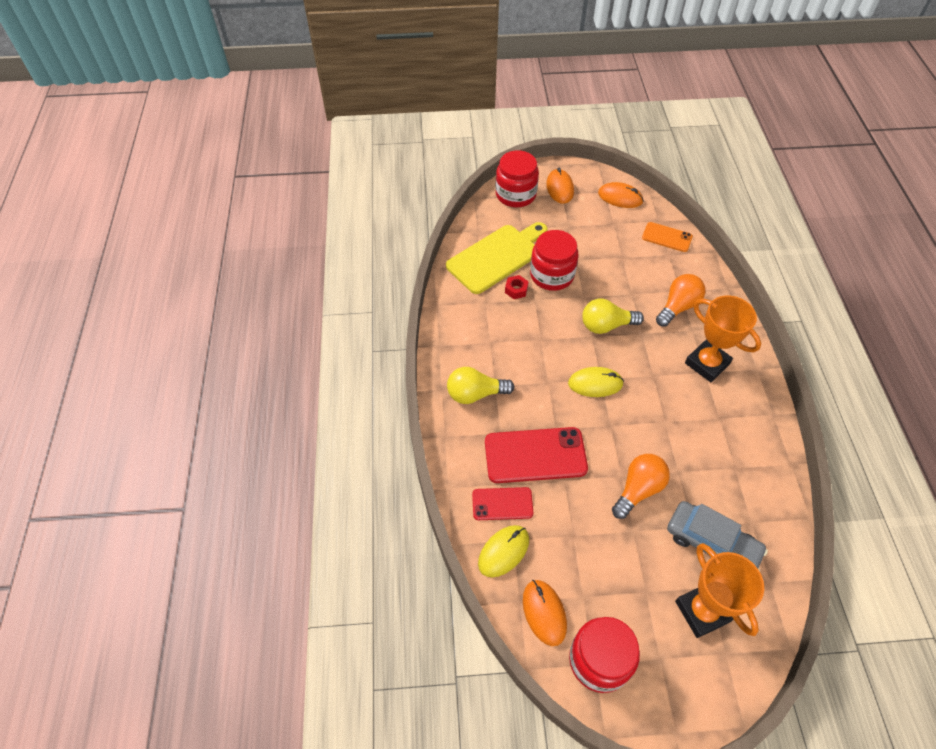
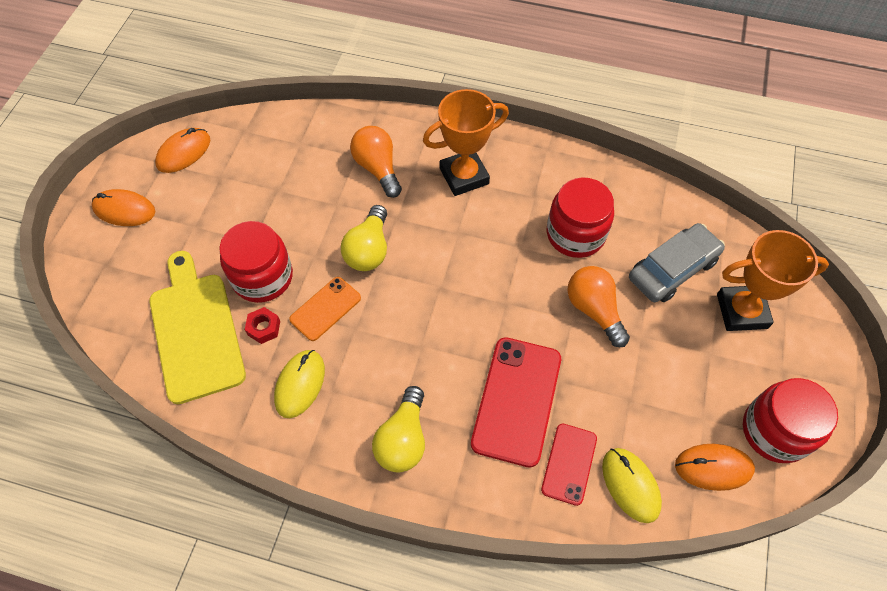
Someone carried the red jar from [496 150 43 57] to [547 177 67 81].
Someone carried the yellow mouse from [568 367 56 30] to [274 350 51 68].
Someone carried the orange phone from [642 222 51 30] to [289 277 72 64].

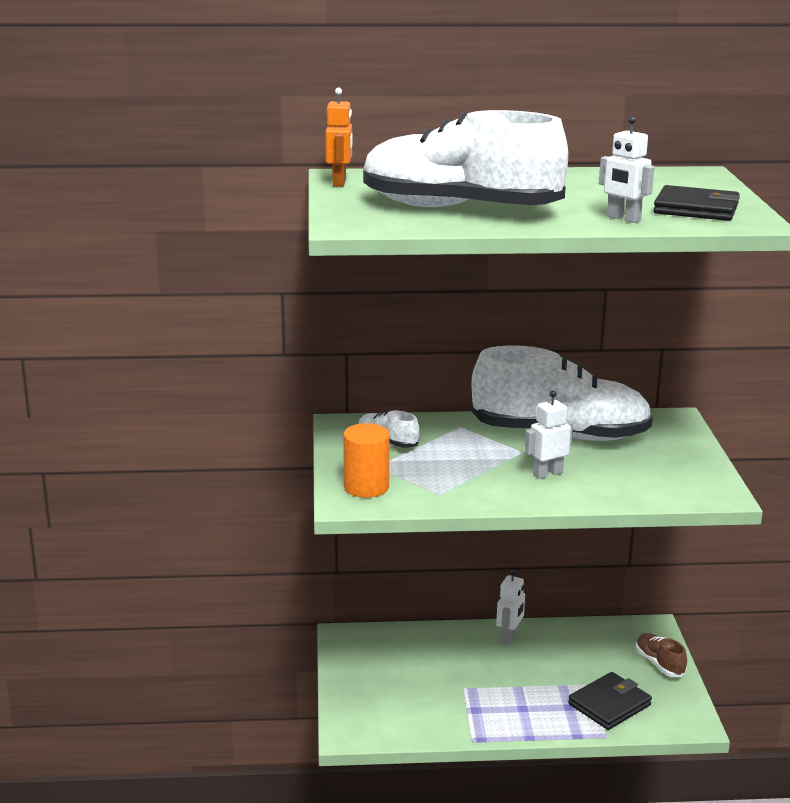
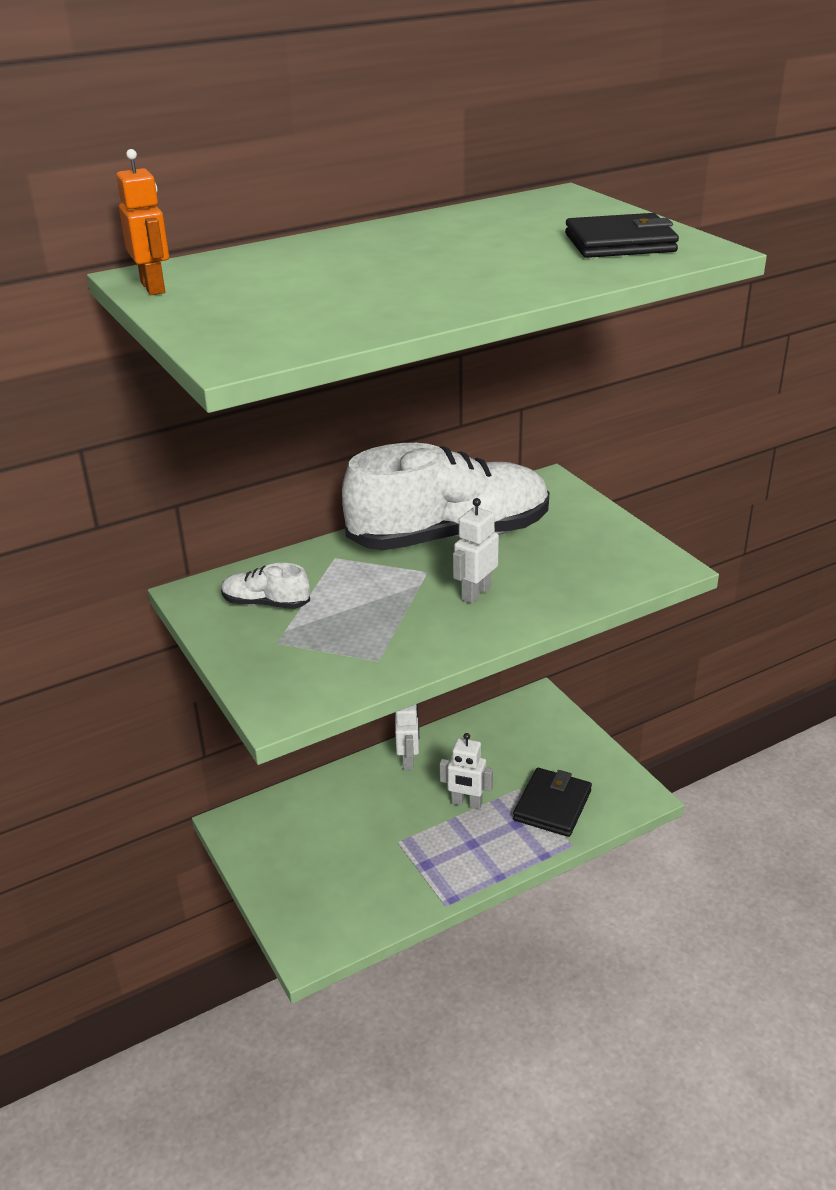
Someone took away the orange cylinder at [343 423 47 75].
Someone took away the white shoe at [363 110 205 97].
Someone carried the white robot from [599 116 55 107] to [440 733 53 76].
Someone took away the brown shoe at [636 633 51 44].

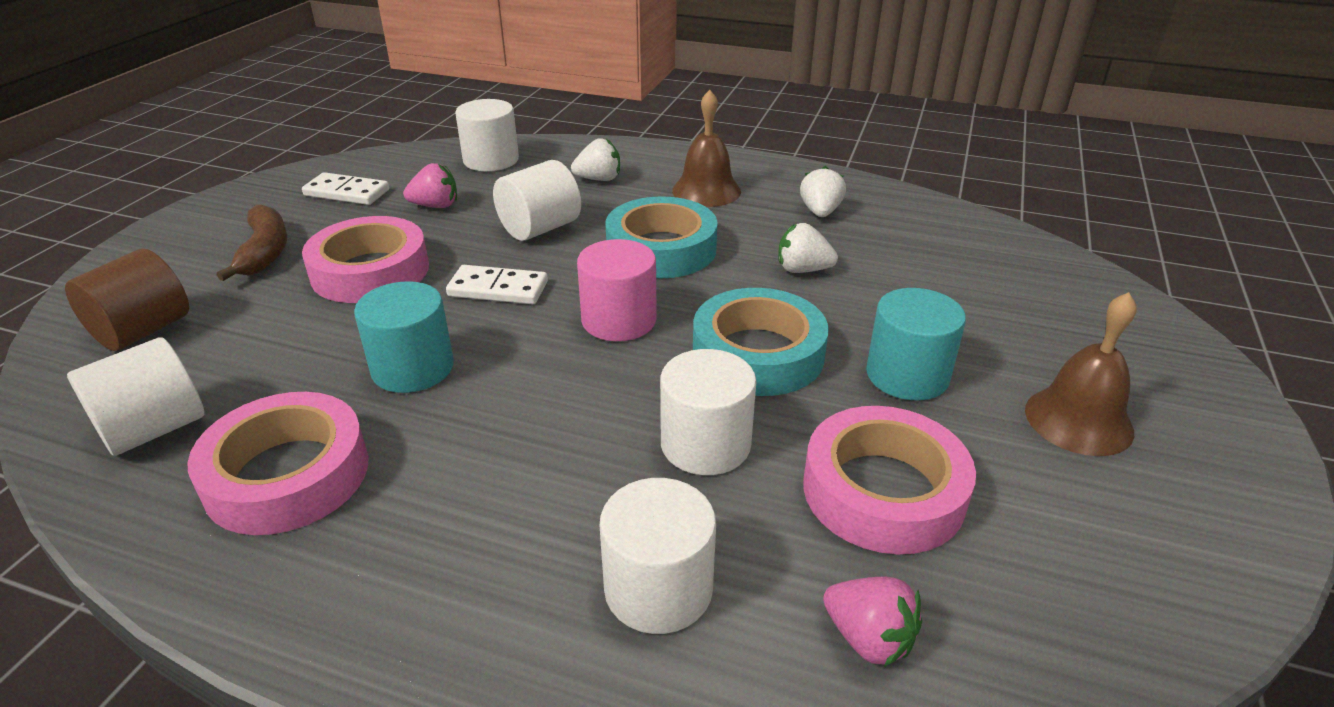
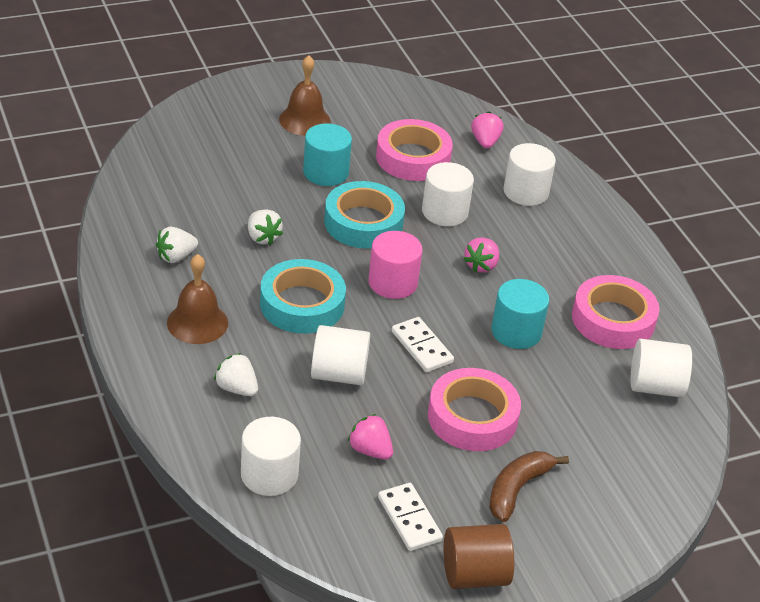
Someone carried the brown cylinder from [65 248 124 103] to [444 524 70 65].
Someone put down the pink strawberry at [463 238 36 35].

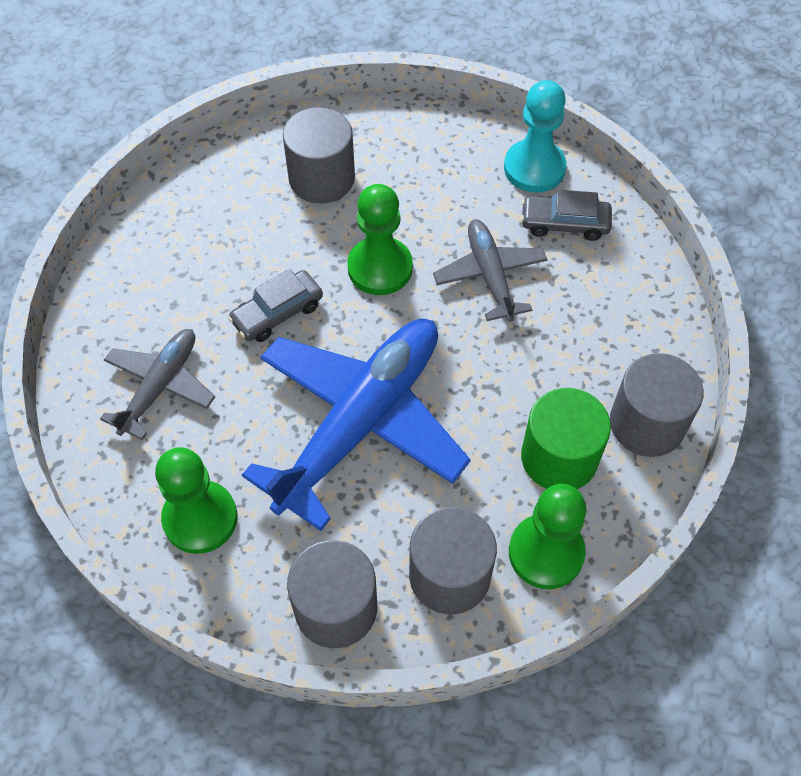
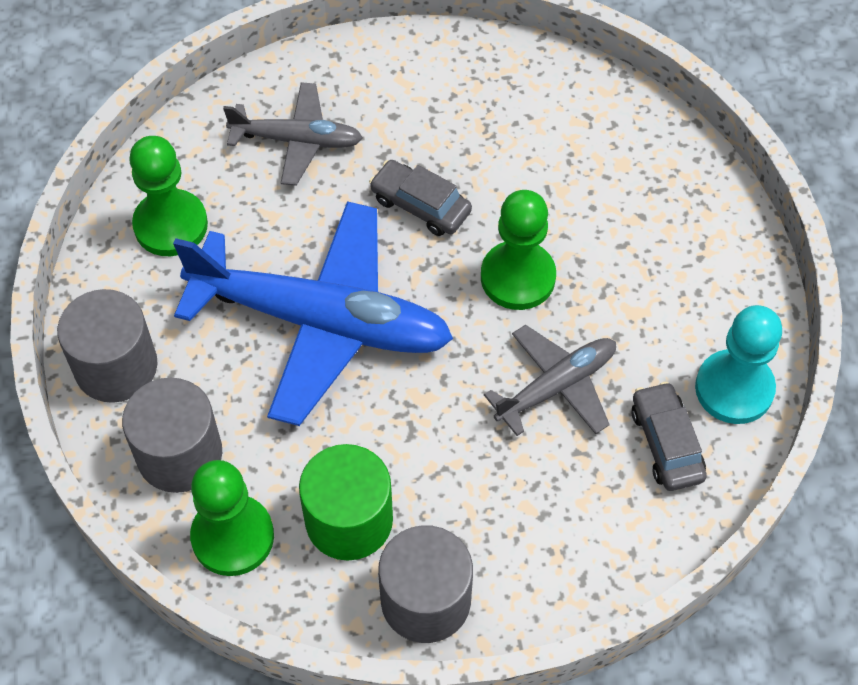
Someone took away the grey cylinder at [283 107 72 96].

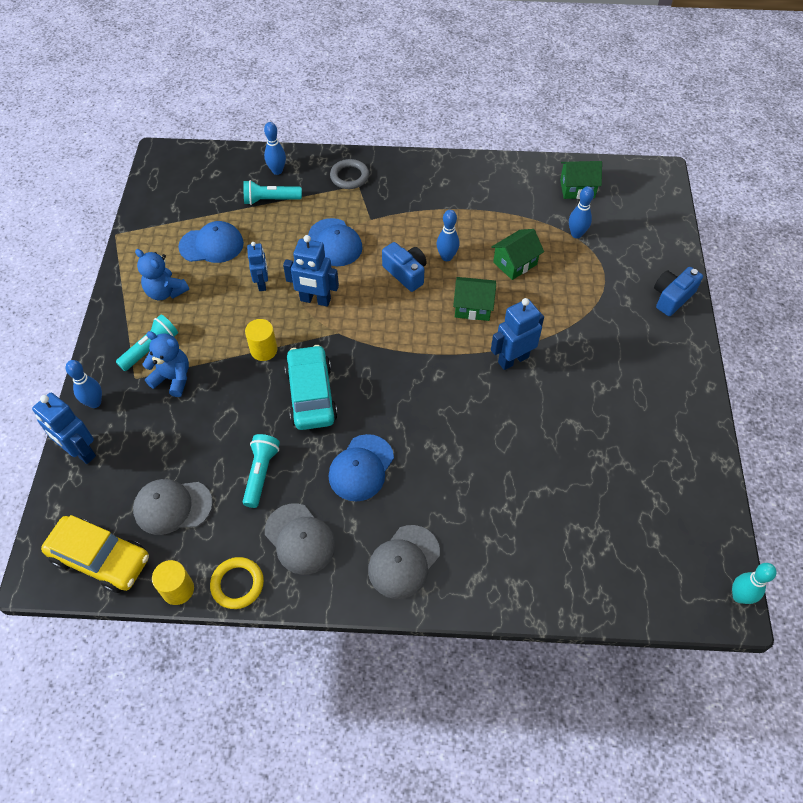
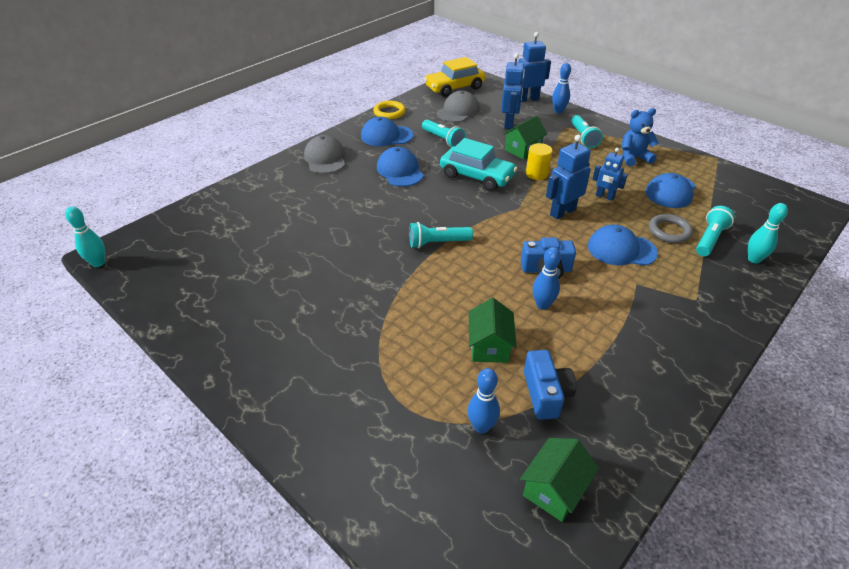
Someone took away the blue teddy bear at [142 331 47 66].
Someone took away the yellow cylinder at [152 560 42 45].
Someone repainted the blue bowling pin at [264 122 22 53], which became the turquoise bowling pin at [748 203 40 61].
Someone repainted the grey cap at [265 503 71 72], which became the blue cap at [361 117 53 29].
Someone carried the grey ring from [330 159 39 30] to [649 214 44 29].
Someone carried the green house from [453 277 43 44] to [503 116 44 43].
Someone carried the blue robot from [491 298 53 72] to [501 53 24 76].
Someone carried the blue camera from [654 267 49 49] to [524 350 52 70].
Someone put down the turquoise flashlight at [409 222 64 26].

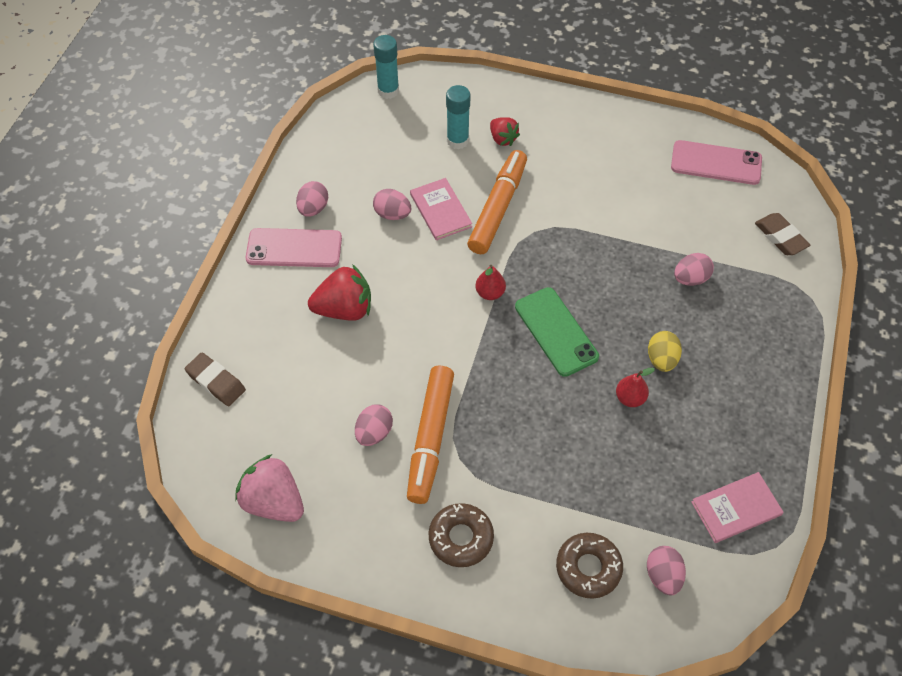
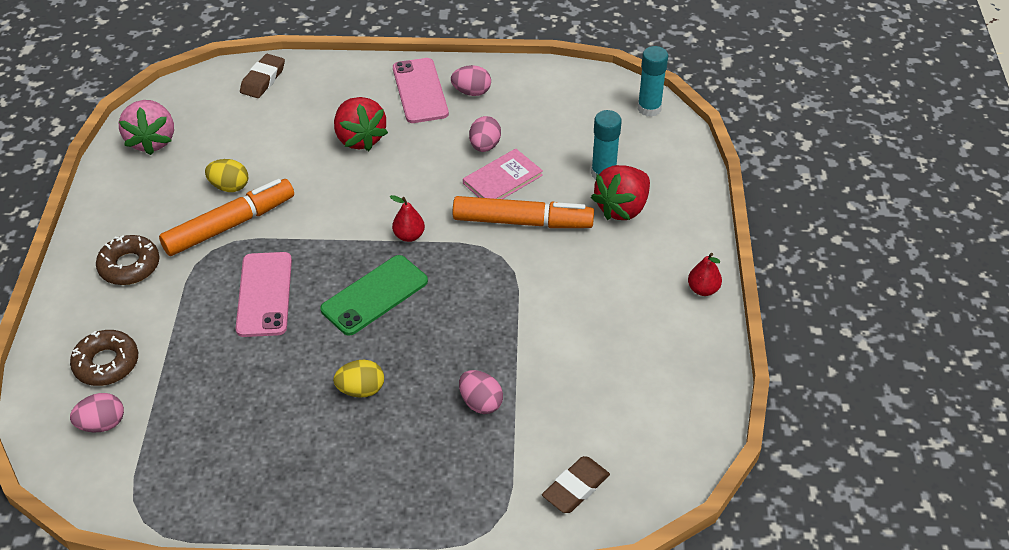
Someone rotated the pink strawberry at [235 454 69 68] by 150 degrees clockwise.
Someone repainted the pink egg at [355 404 38 42], which became the yellow egg at [205 159 43 33].
Someone rotated the orange marker at [407 366 47 138] by 150 degrees clockwise.
Someone scaled the red strawberry at [490 117 30 29] by 1.69.
Someone carried the red pear from [616 368 39 39] to [688 253 34 43].
Someone carried the pink phone from [671 140 91 45] to [236 252 56 85].
Someone took away the pink book at [691 472 93 71].

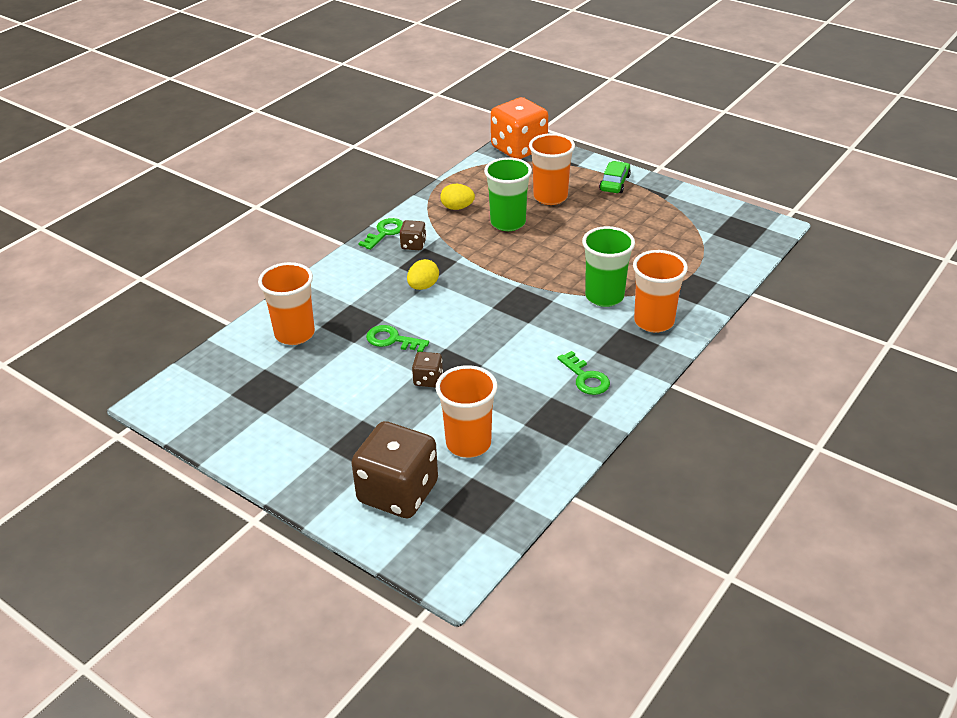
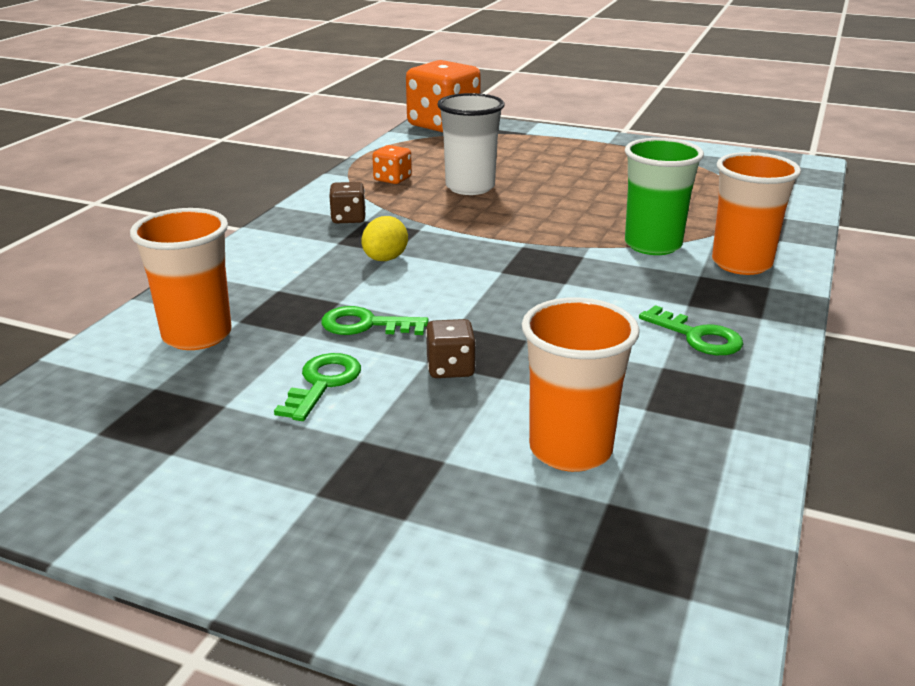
Someone took away the brown dice at [351 421 87 97].
Someone carried the green key from [358 218 45 32] to [274 353 87 68].
Someone swapped the yellow egg at [440 184 35 26] for the orange dice at [372 145 40 39].
Someone repainted the green cup at [484 157 48 74], which became the white cup at [437 93 68 102].
Someone took away the orange cup at [529 133 46 72].
Someone took away the green car at [599 161 32 32].

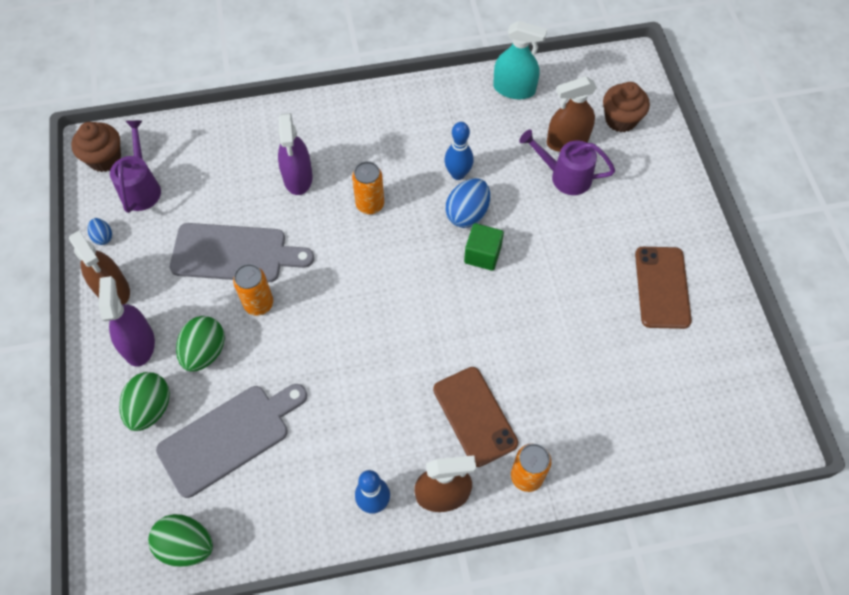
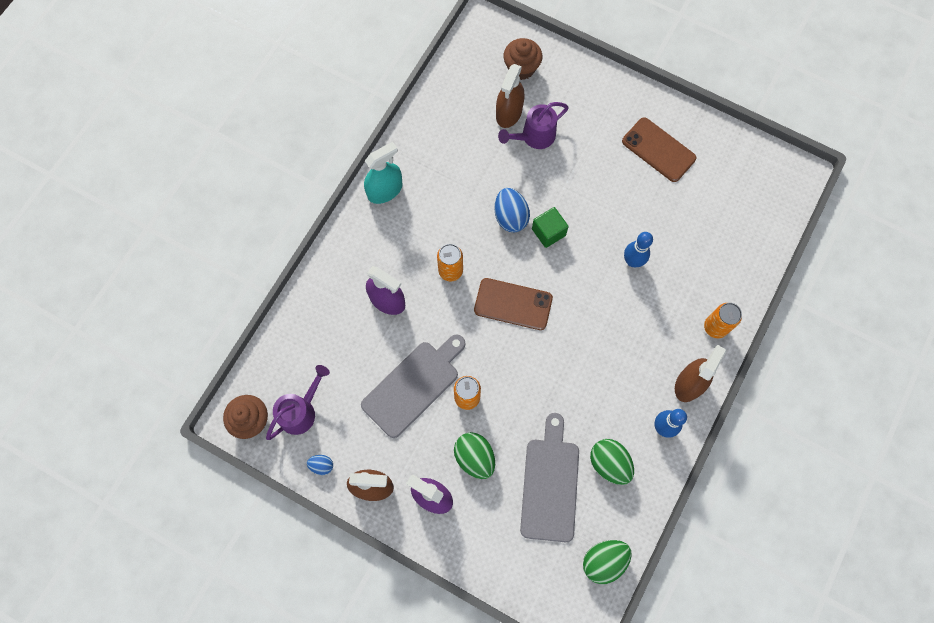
Someone rotated the purple watering can at [110 120 51 93] by 90 degrees clockwise.
Someone carried the green egg from [120 372 50 59] to [590 439 44 46].
Someone carried the brown phone from [433 367 85 100] to [474 278 79 52].
Someone carried the blue bowling pin from [444 122 30 58] to [624 232 29 36].
Someone carried the turquoise spray bottle from [493 21 54 78] to [364 142 39 62].

